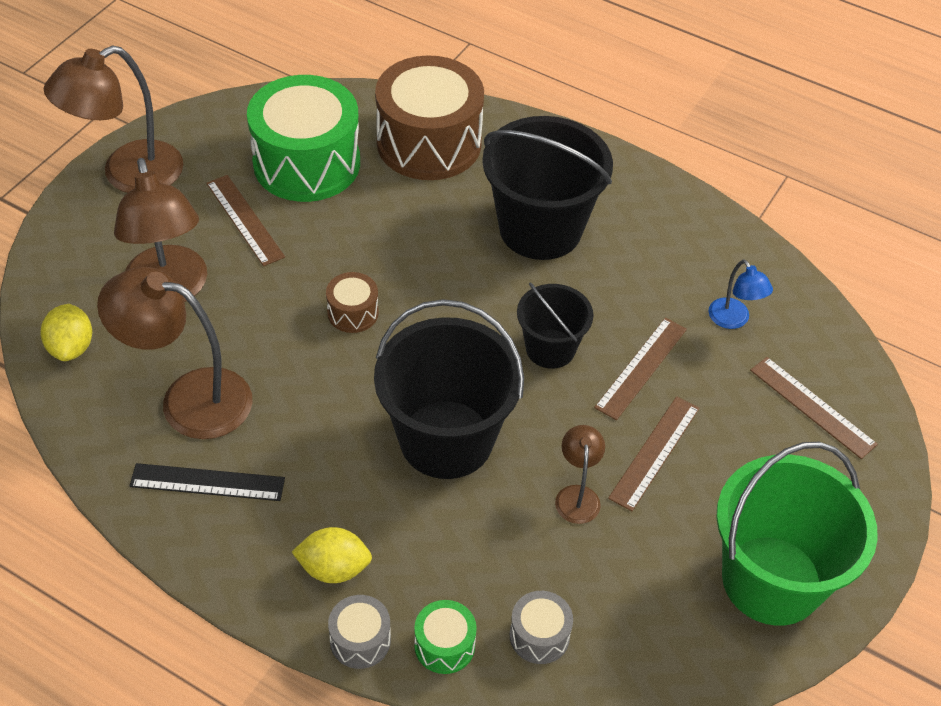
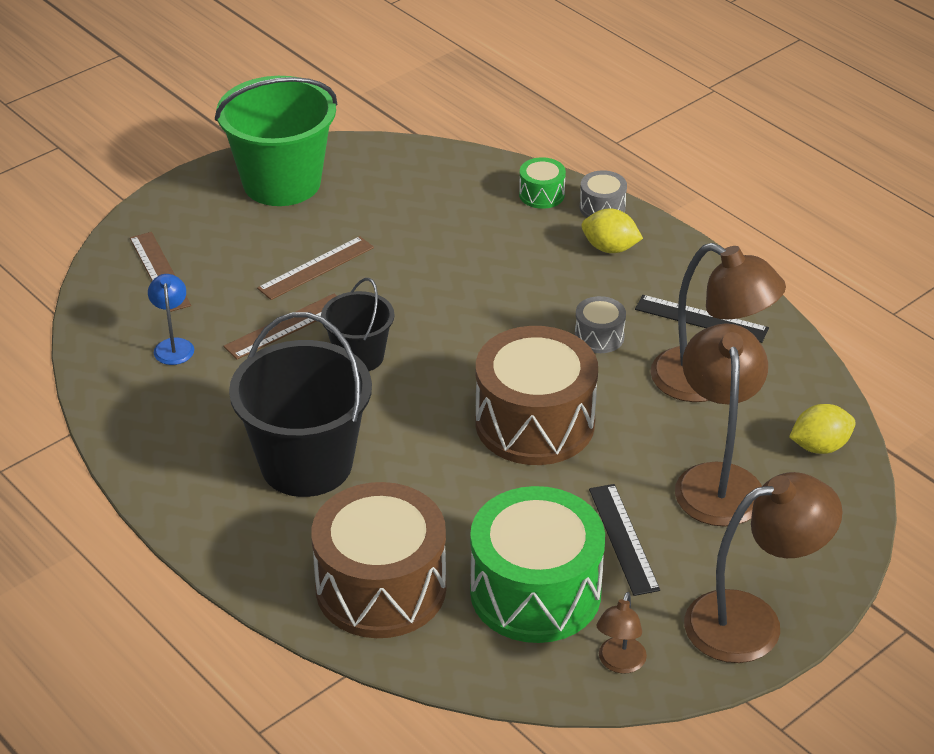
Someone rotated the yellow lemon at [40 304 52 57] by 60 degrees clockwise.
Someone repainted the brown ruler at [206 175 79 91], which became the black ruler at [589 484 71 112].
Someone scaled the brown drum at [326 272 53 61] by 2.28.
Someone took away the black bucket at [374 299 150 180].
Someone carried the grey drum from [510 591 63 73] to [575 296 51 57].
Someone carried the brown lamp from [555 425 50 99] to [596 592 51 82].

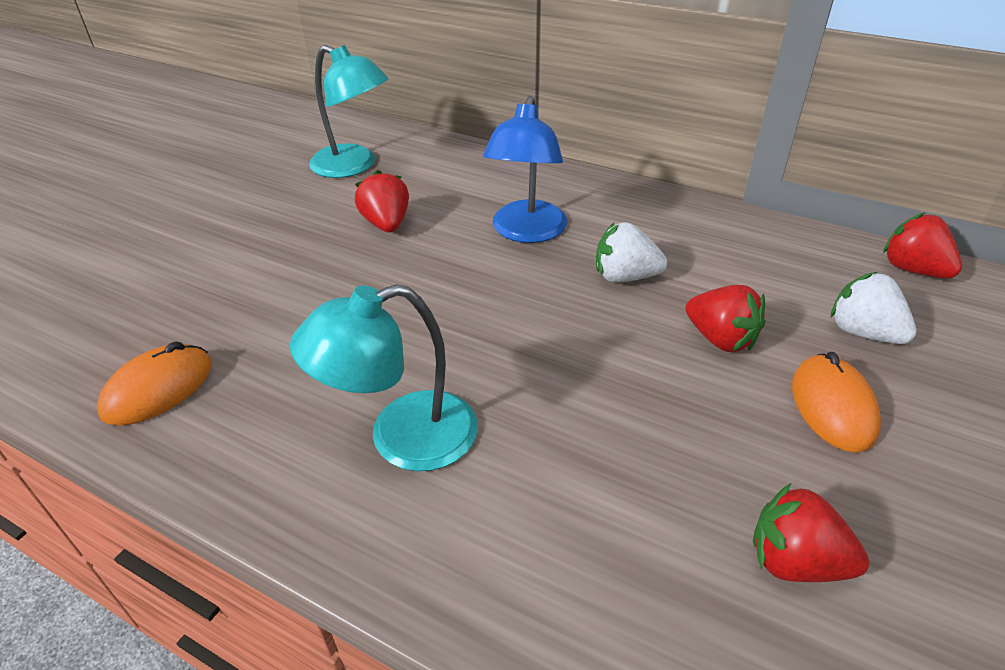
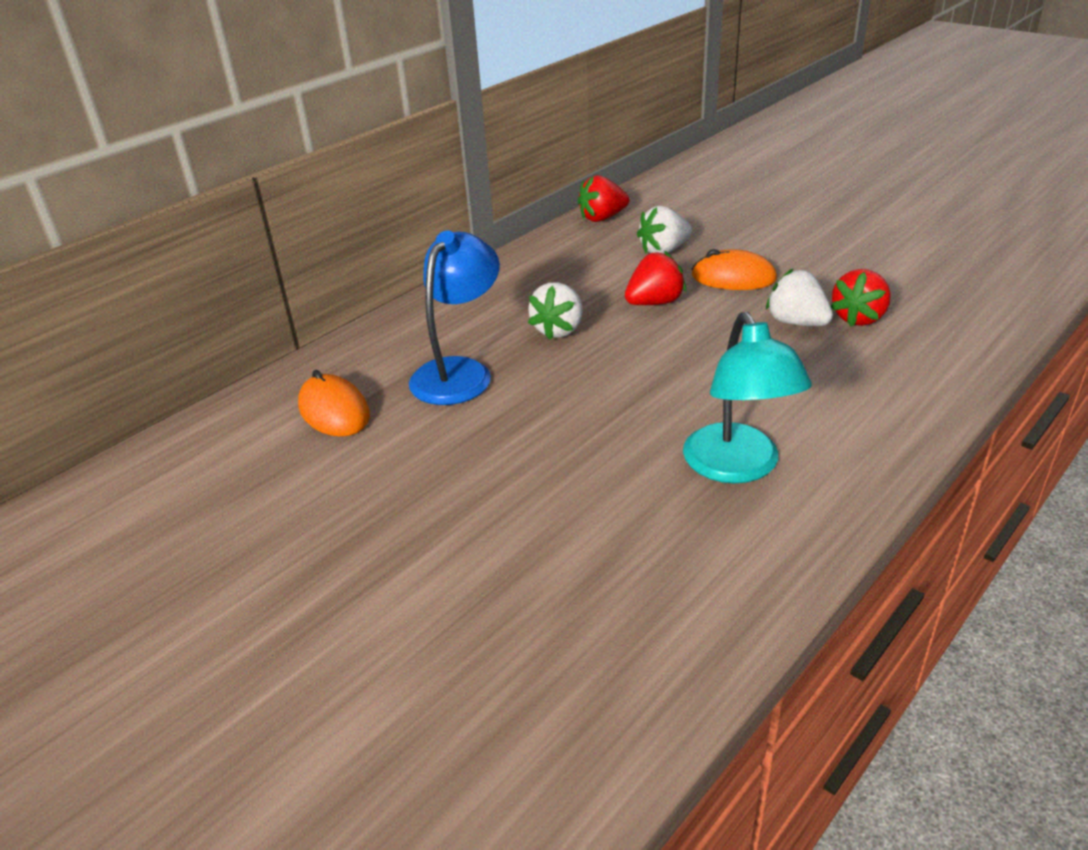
Someone carried the orange mouse from [97 341 115 84] to [298 370 72 66].
Someone took away the turquoise lamp at [309 45 79 133].
Someone took away the red strawberry at [355 170 54 62].
Someone rotated the blue lamp at [483 96 84 147] by 90 degrees counterclockwise.
Someone put down the white strawberry at [766 269 67 57].

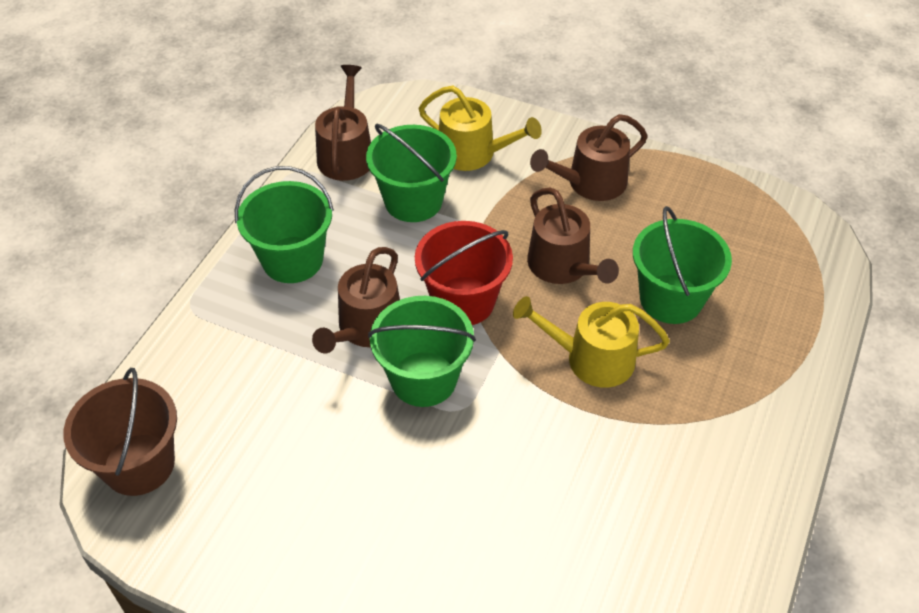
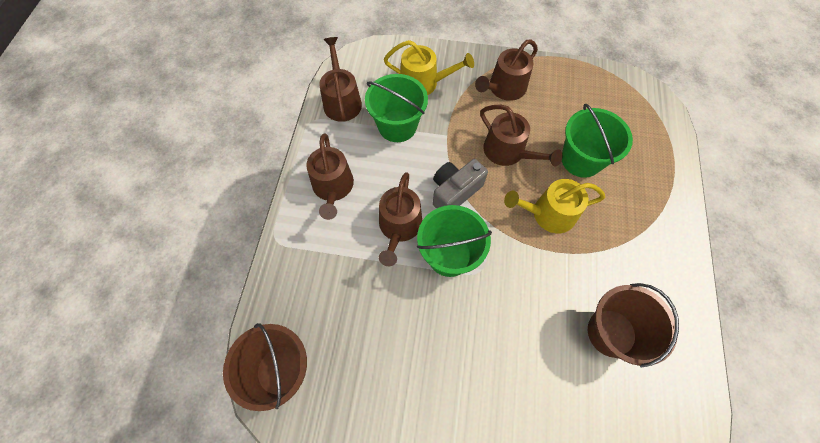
Someone swapped the green bucket at [235 166 99 117] for the brown watering can at [306 133 48 87].
Someone swapped the red bucket at [415 221 98 104] for the grey camera at [433 159 55 50].
Someone put down the brown bucket at [588 283 91 85].

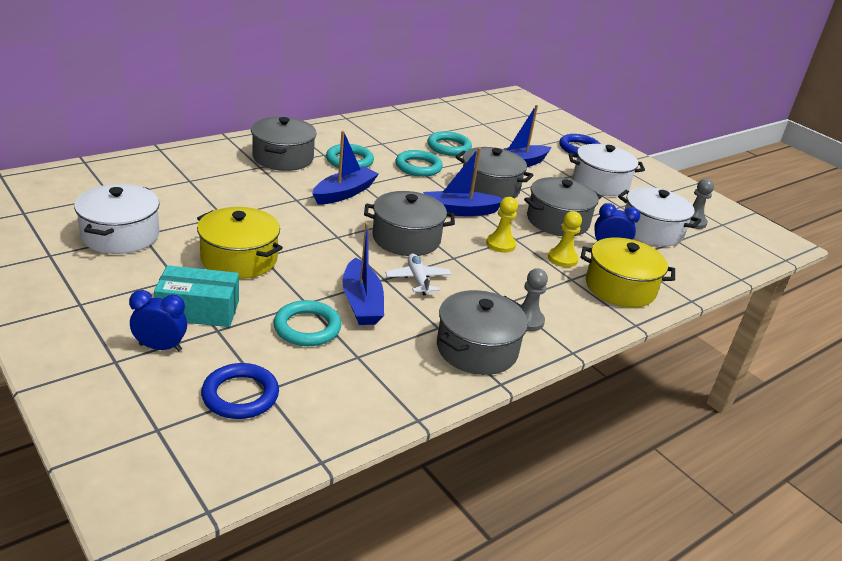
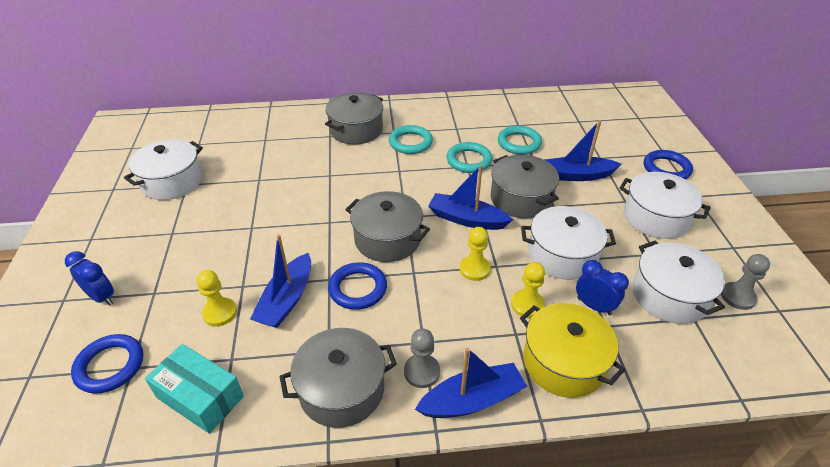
Someone carried the turquoise box from [154 265 85 62] to [145 344 99 90].
Someone took away the yellow pot at [197 207 86 72].
Someone swapped the turquoise ring at [273 300 68 46] for the yellow pawn at [196 270 41 56].
Someone carried the blue boat from [312 131 67 74] to [415 348 112 70].
Someone swapped the white plane at [385 254 66 41] for the blue ring at [328 262 59 48].
Someone repainted the grey pot at [524 177 77 59], which became the white pot at [521 206 95 74].

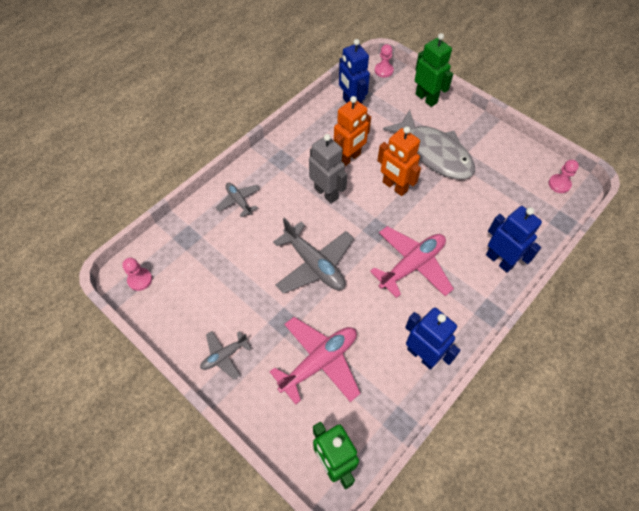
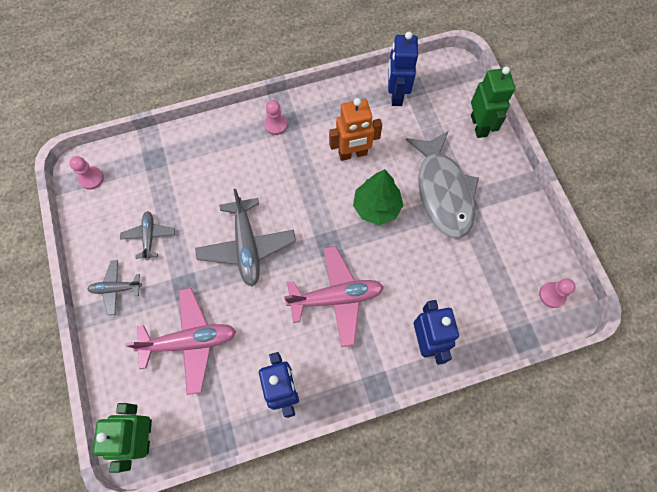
Someone carried the grey plane from [215 183 45 34] to [120 211 55 49].
Someone took away the grey robot at [309 134 38 70].
Someone carried the pink pawn from [375 44 19 34] to [264 100 24 35].
Someone swapped the orange robot at [377 126 44 70] for the green tree at [353 169 50 56].

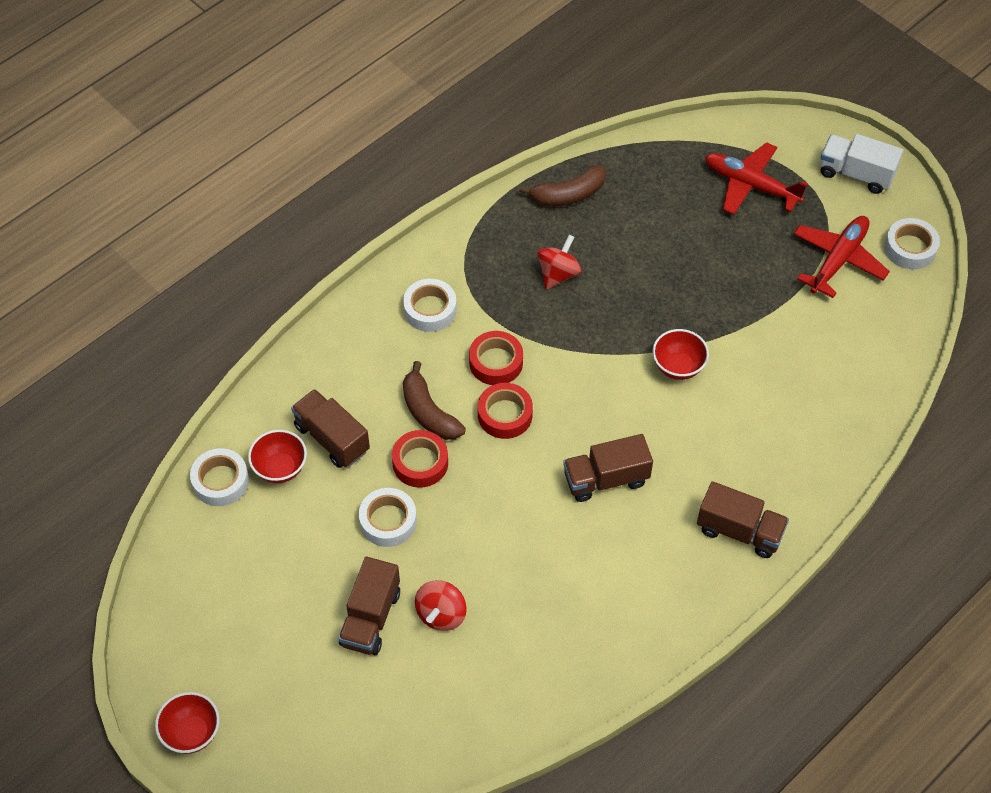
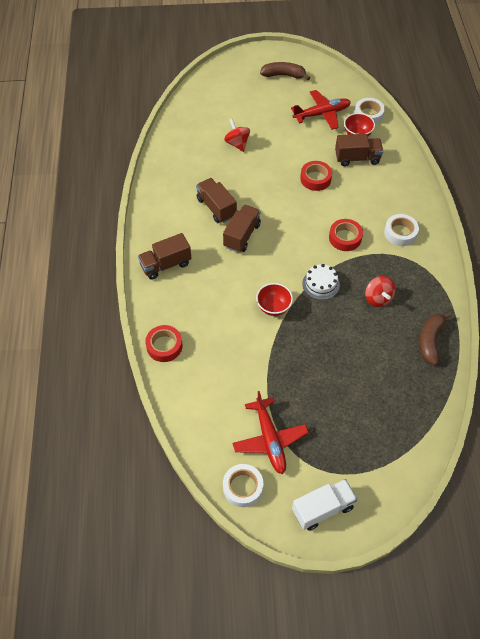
Someone took away the red bowl at [155 692 65 62].
Someone carried the brown truck from [338 557 62 98] to [196 178 41 45].
Someone took away the white tape at [359 488 58 59].
Someone carried the brown banana from [403 361 63 79] to [260 62 50 18].
Someone carried the red tape from [478 383 55 56] to [145 325 38 37].
Someone carried the red plane from [705 142 103 73] to [291 90 60 40].
Someone put down the white cake at [302 264 38 36].

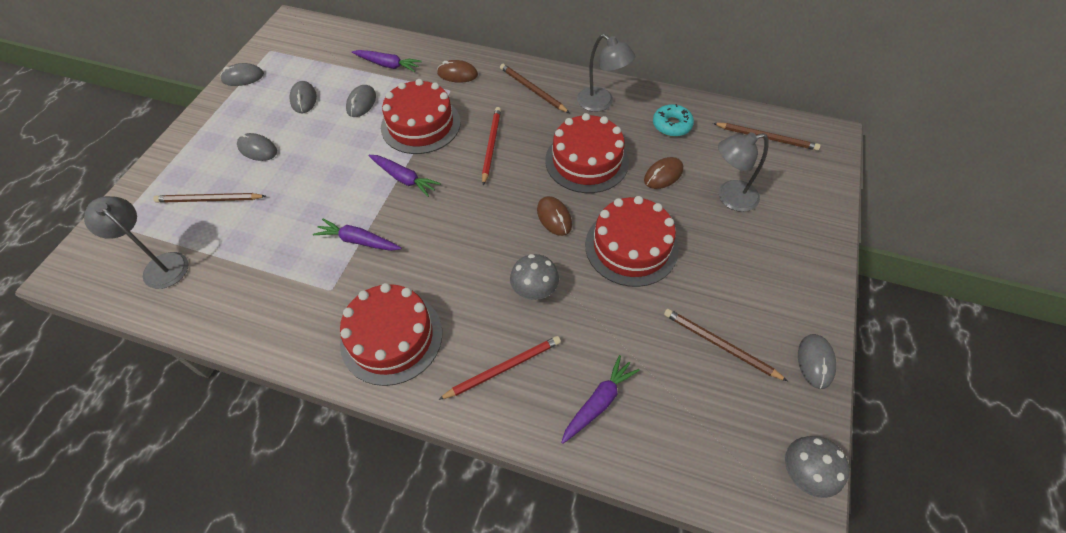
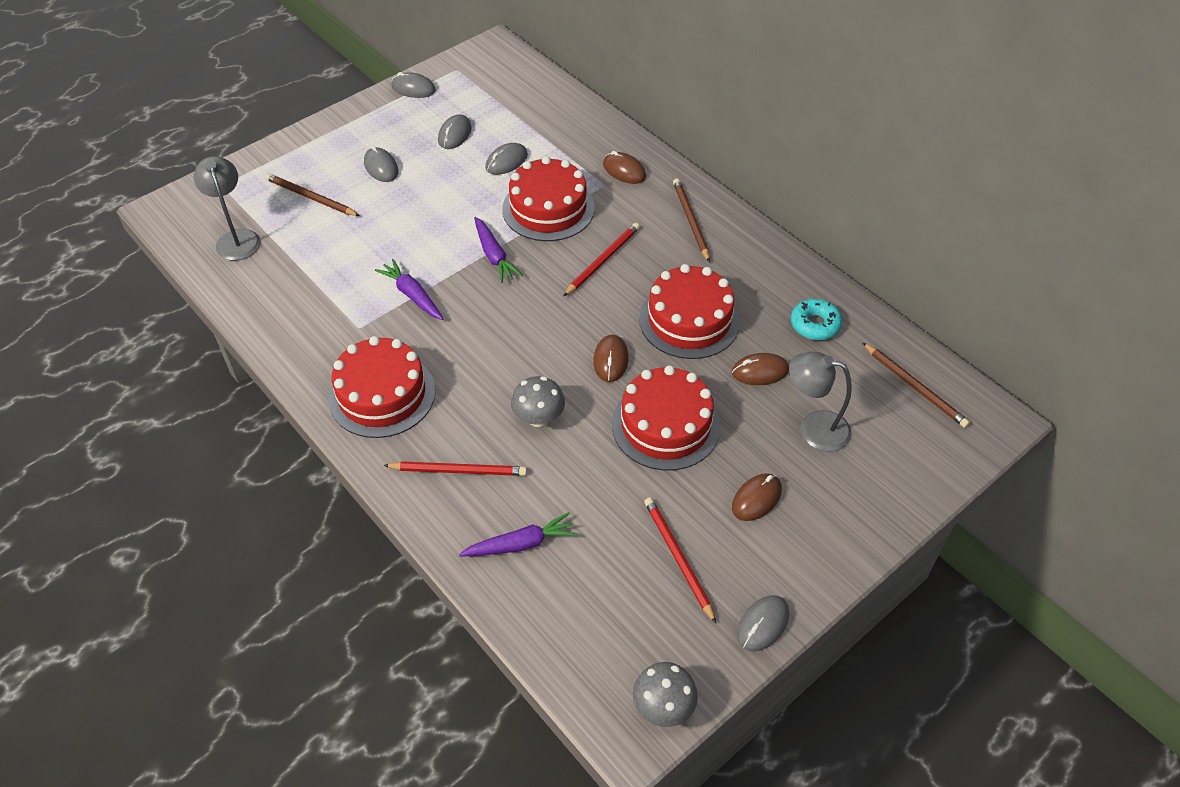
Someone took away the purple carrot at [352 50 70 22].
Someone took away the grey lamp at [577 34 58 78].
Someone repainted the brown pencil at [664 309 124 72], which became the red pencil at [644 497 72 126].
Someone put down the brown mouse at [732 473 50 48].

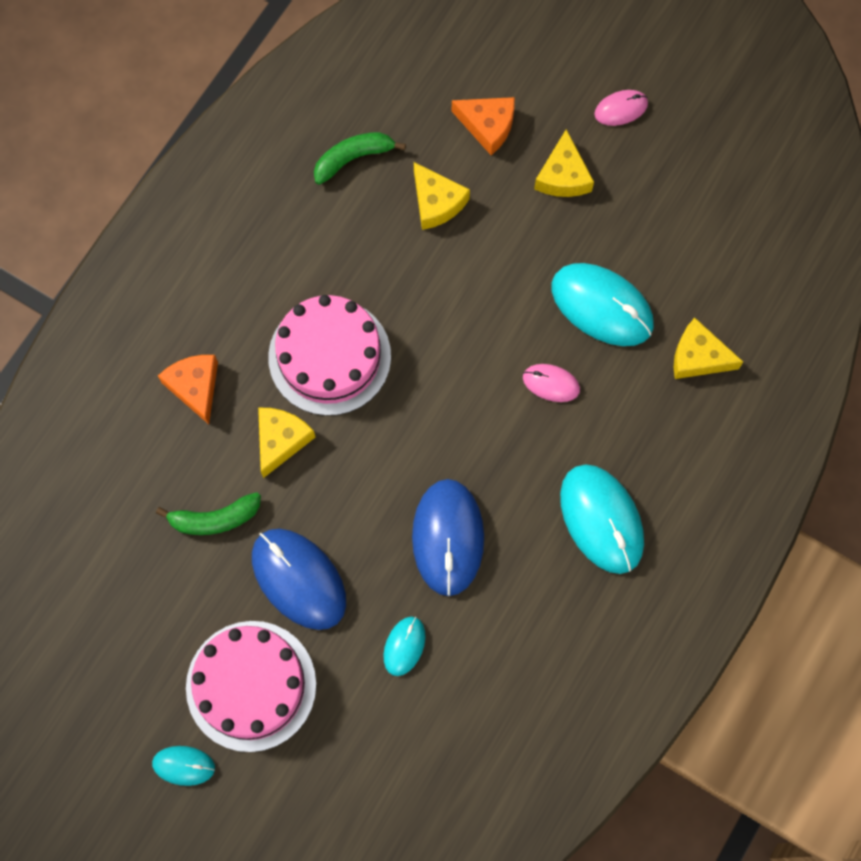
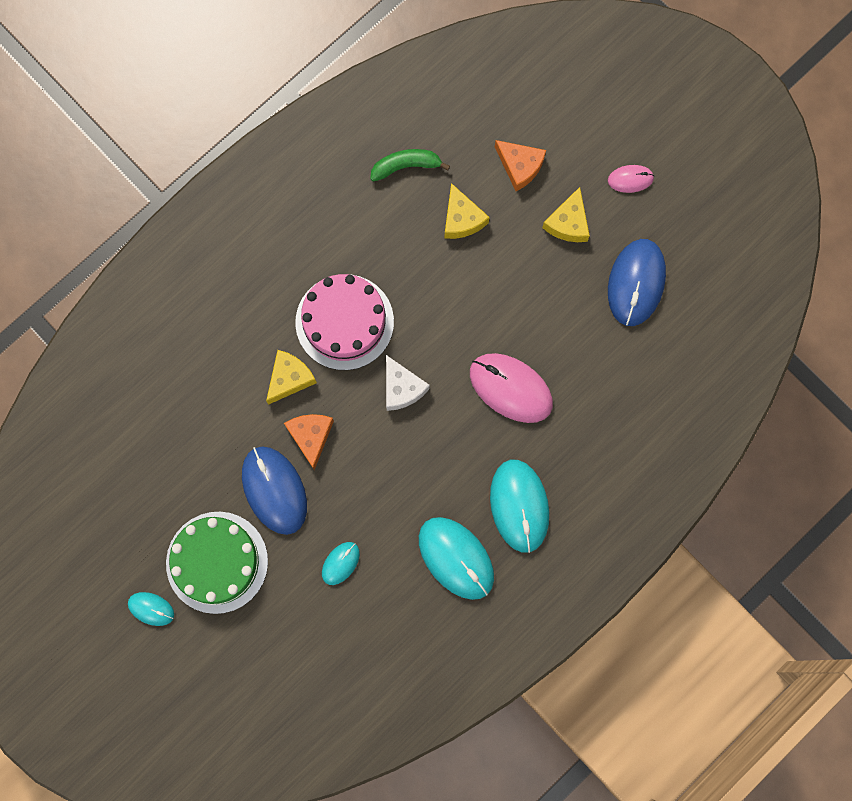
Someone took away the green banana at [156 492 105 43].
Someone carried the orange cheese from [158 355 60 69] to [284 414 50 56].
Someone repainted the pink cake at [186 621 130 131], which became the green cake at [166 512 102 102].
Someone carried the blue mouse from [412 479 72 117] to [608 239 58 87].
Someone scaled the pink mouse at [523 364 57 38] by 1.94.
Someone carried the turquoise mouse from [552 263 102 83] to [419 517 75 83].
Someone took away the yellow cheese at [674 318 69 61].
Someone put down the white cheese at [386 355 44 56].

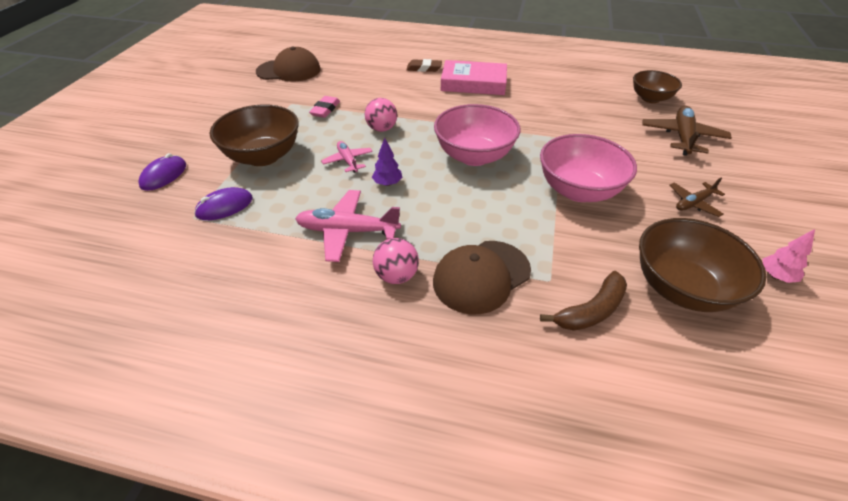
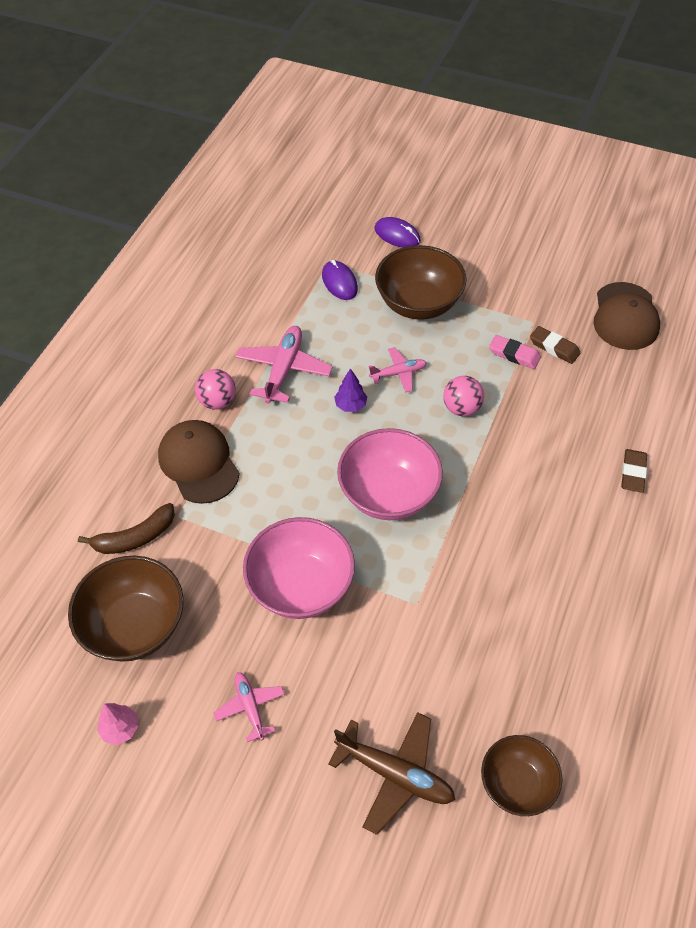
Someone took away the pink book at [441 60 66 35].
Someone rotated the brown banana at [540 271 87 60] by 90 degrees counterclockwise.
Someone repainted the brown plane at [669 178 56 39], which became the pink plane at [213 672 72 70].
Someone put down the brown eraser at [530 326 50 38].

